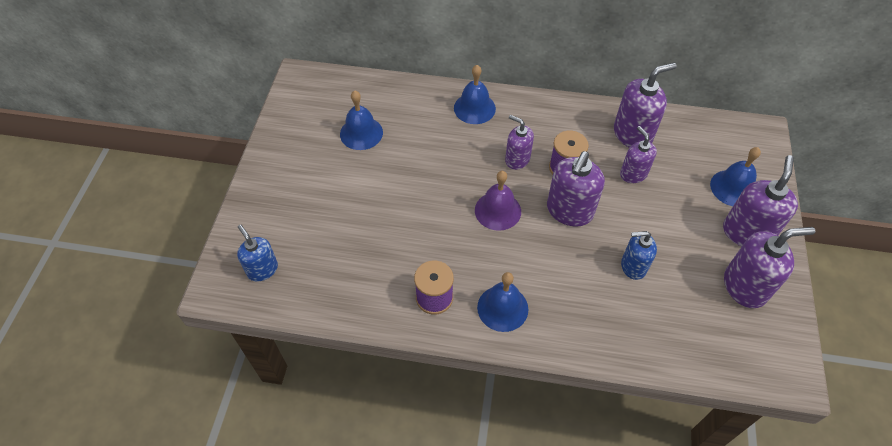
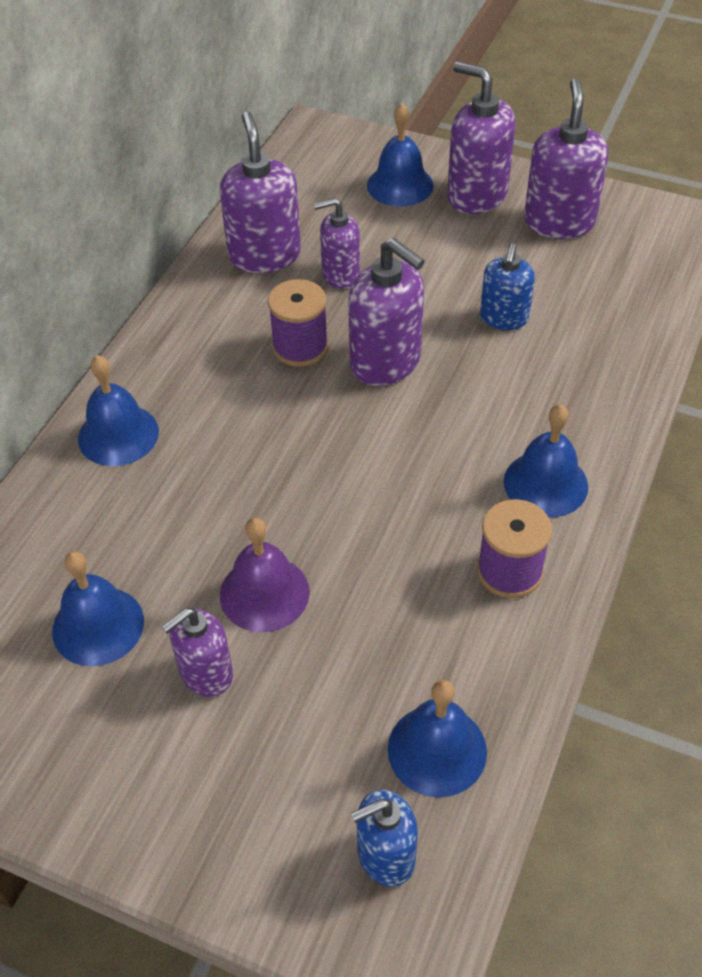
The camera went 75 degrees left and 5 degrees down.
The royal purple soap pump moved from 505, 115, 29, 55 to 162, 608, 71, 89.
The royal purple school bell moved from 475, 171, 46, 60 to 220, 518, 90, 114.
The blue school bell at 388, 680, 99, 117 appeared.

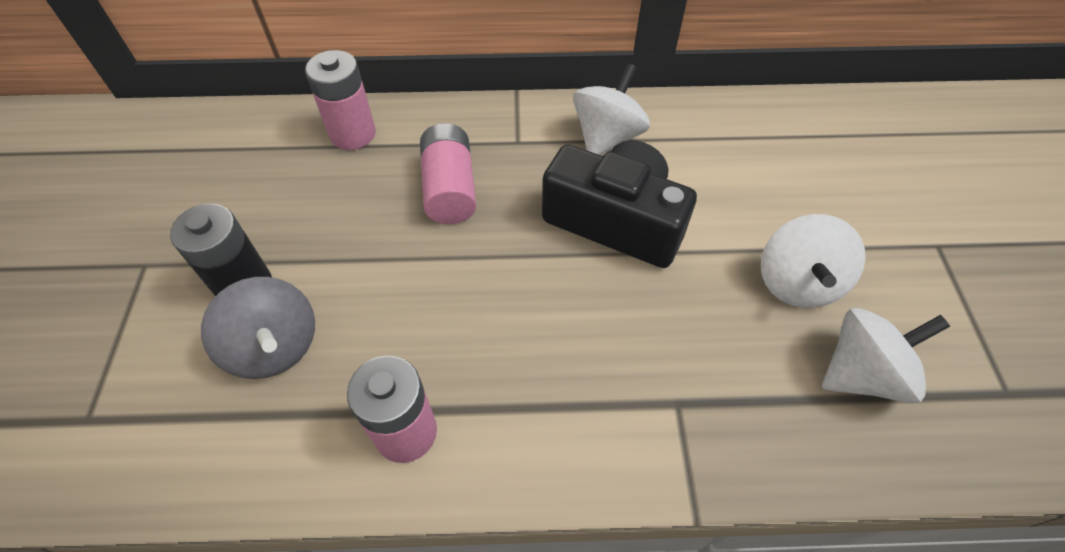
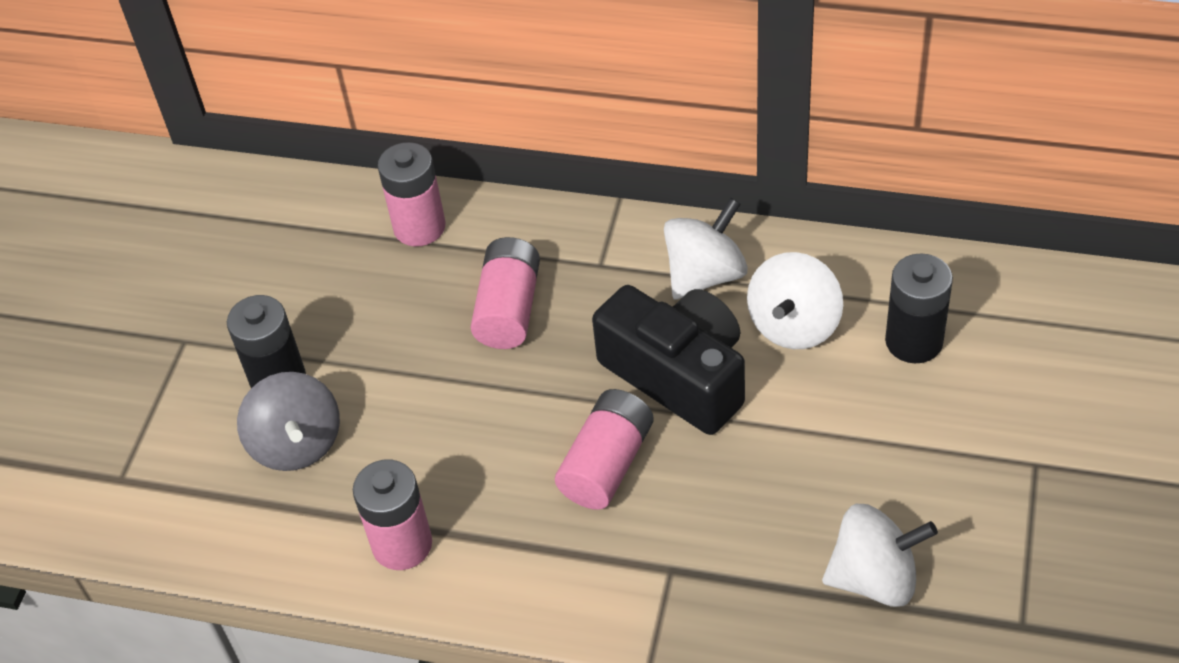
The camera went 20 degrees right and 5 degrees down.
The snow-white spinning top moved from 761, 214, 105, 94 to 747, 252, 96, 97.
The jet-black AA battery at 885, 253, 68, 110 appeared.
The pink AA battery at 555, 389, 99, 121 appeared.

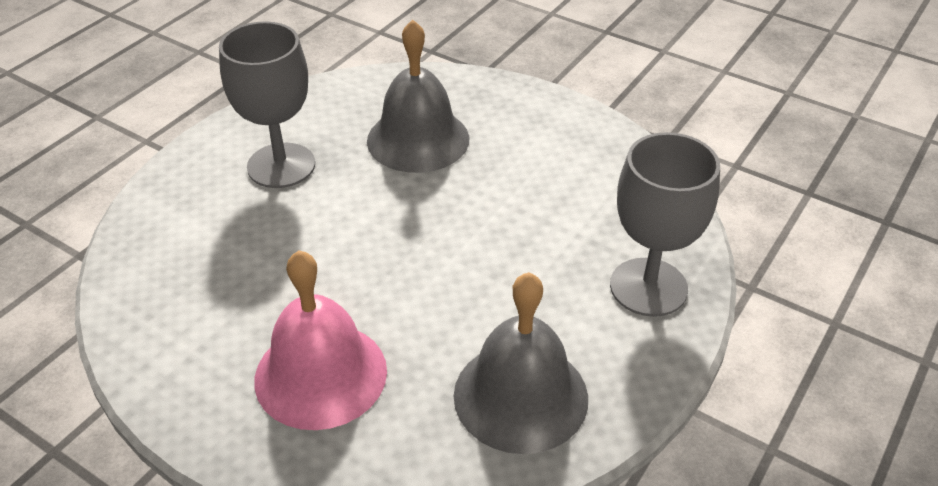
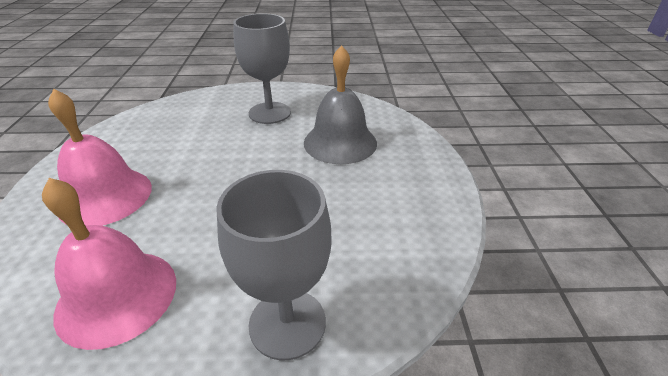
The camera went 55 degrees right and 5 degrees down.
The ash-grey school bell at 454, 272, 134, 182 became the pink school bell at 42, 178, 134, 172.

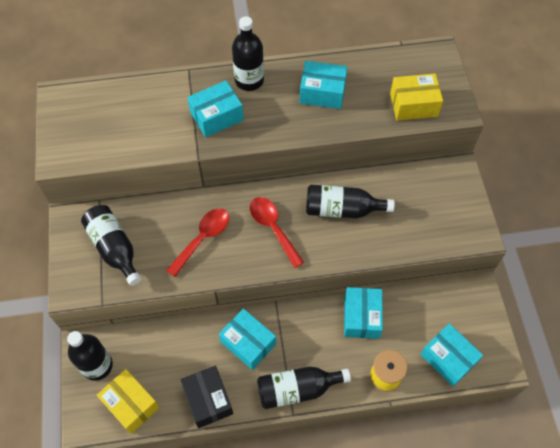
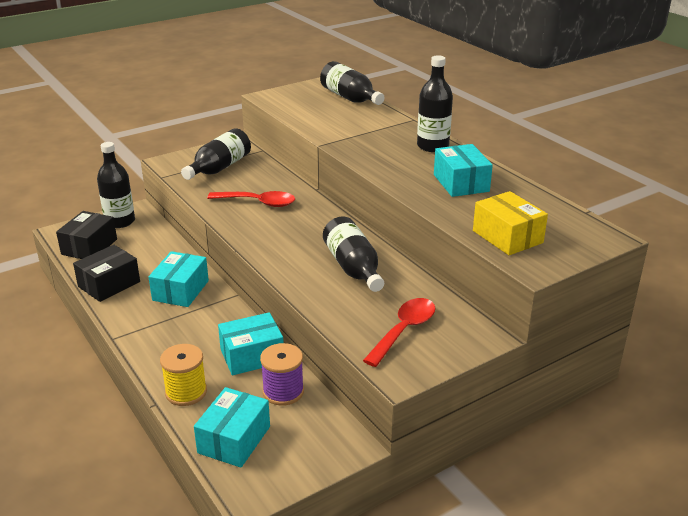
The camera went 65 degrees right and 30 degrees down.
The aqua parcel at 187, 81, 57, 56 disappeared.
The crimson spoon moved from 250, 197, 55, 71 to 363, 298, 73, 69.
The jet-black bottle moved from 257, 366, 94, 43 to 320, 61, 65, 44.
The golden parcel at 97, 369, 63, 65 became the jet-black parcel at 56, 211, 61, 48.
The royal purple bobbin at 260, 343, 44, 63 appeared.

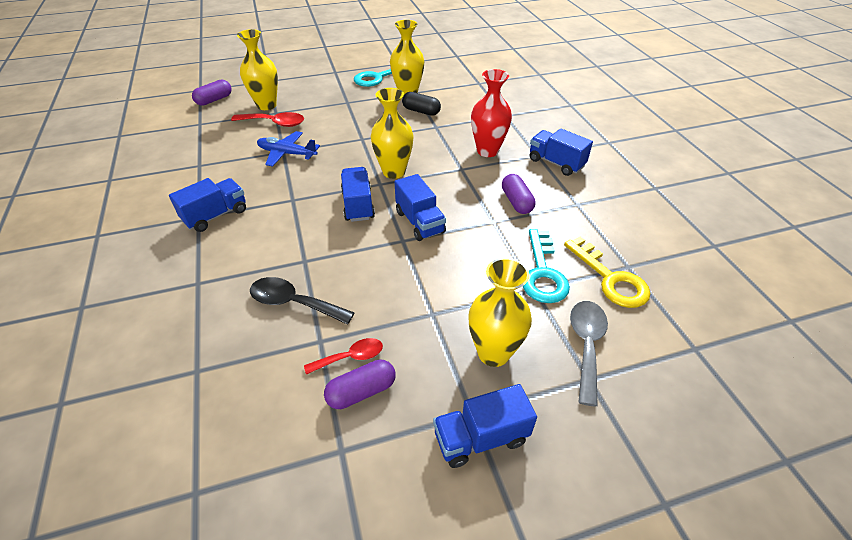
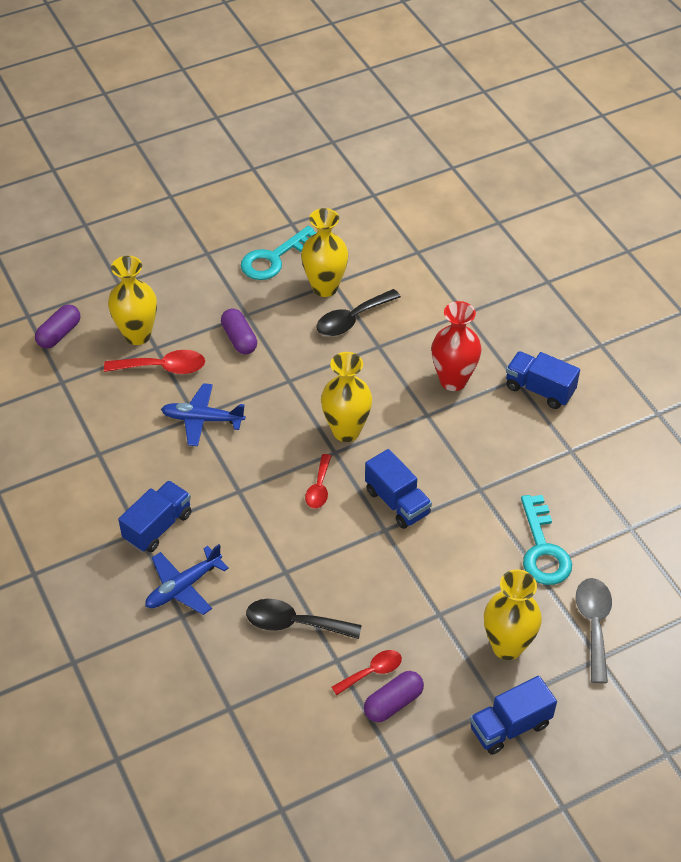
The camera went 10 degrees left and 5 degrees up.
The jet-black pill at 402, 92, 39, 24 was replaced by the jet-black spoon at 317, 289, 84, 47.
The blue truck at 341, 167, 34, 55 was replaced by the crimson spoon at 305, 454, 26, 54.
The royal purple pill moved from 502, 174, 34, 40 to 221, 308, 36, 46.
The golden key at 564, 237, 87, 71 disappeared.
The blue aeroplane at 145, 544, 84, 71 appeared.

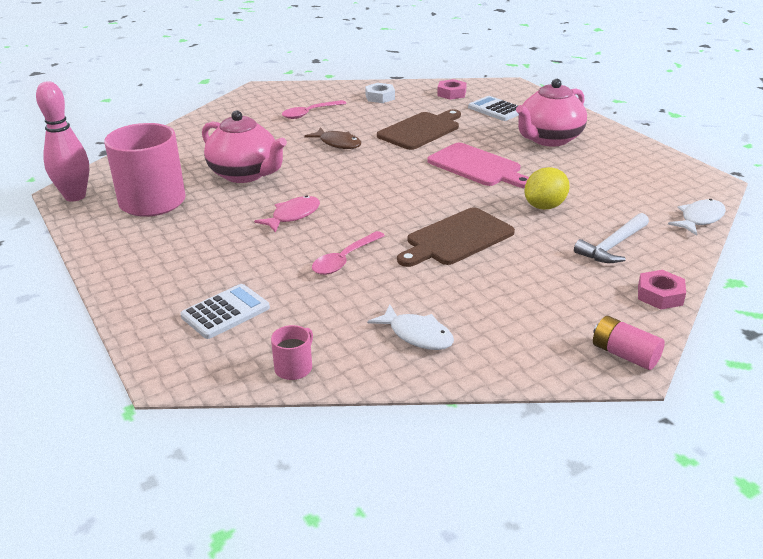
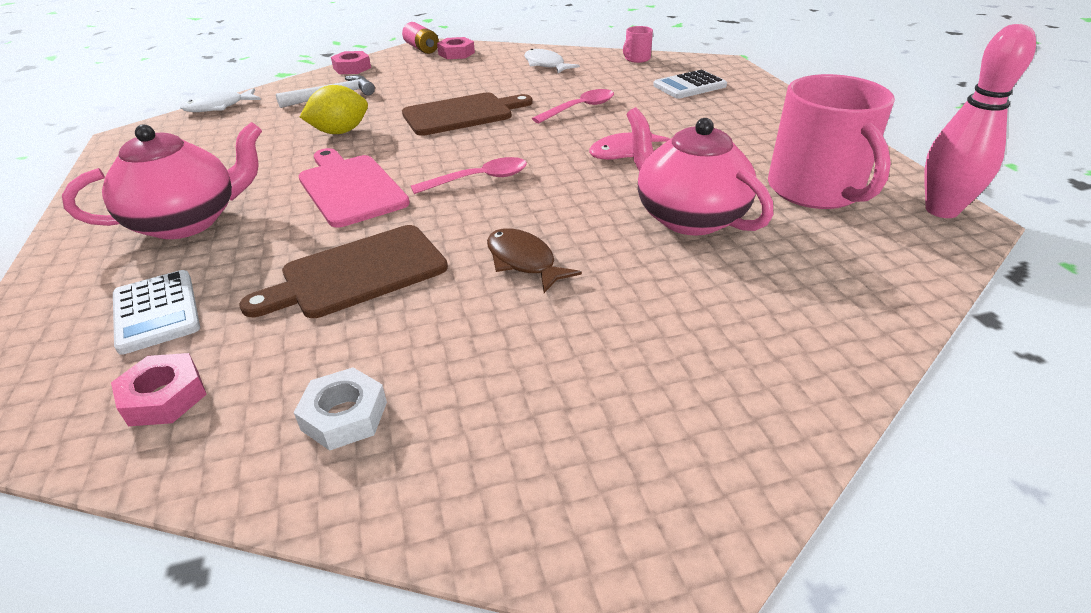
The camera went 165 degrees left and 5 degrees up.
The pink spoon moved from 282, 100, 65, 19 to 411, 157, 116, 37.
The pink hexagon nut at 437, 37, 38, 22 appeared.

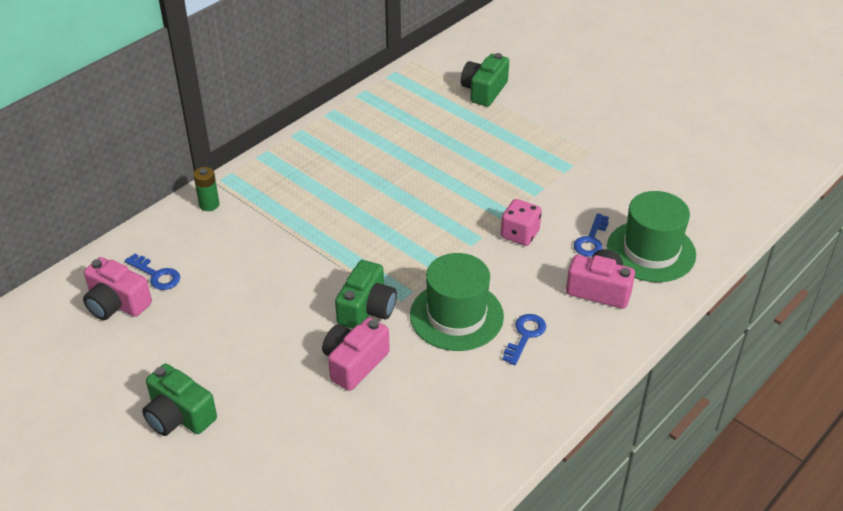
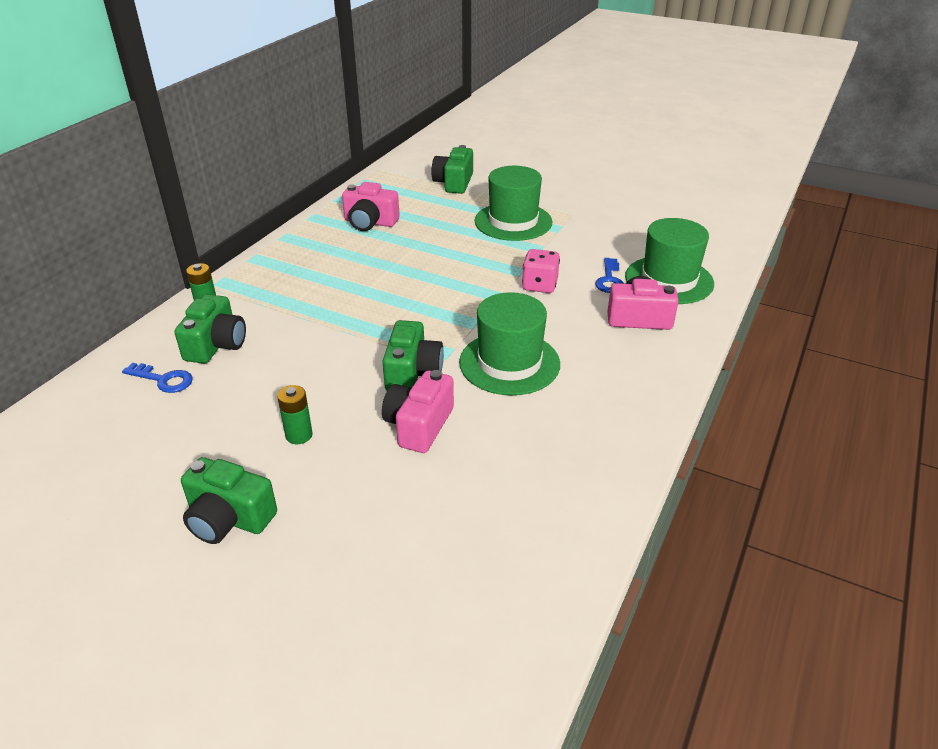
The camera went 15 degrees left and 5 degrees down.
The pink camera moved from 83, 257, 69, 63 to 342, 182, 58, 49.
The blue key at 502, 314, 44, 51 disappeared.
The emerald tall hat at 475, 166, 78, 75 appeared.
The emerald camera at 174, 294, 72, 70 appeared.
The emerald AA battery at 277, 385, 36, 59 appeared.

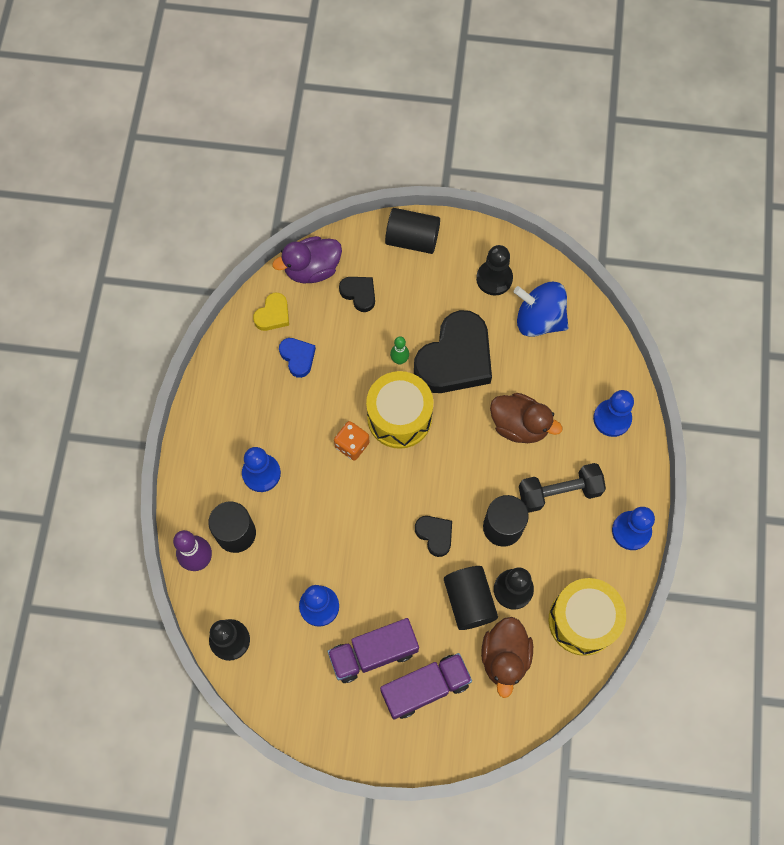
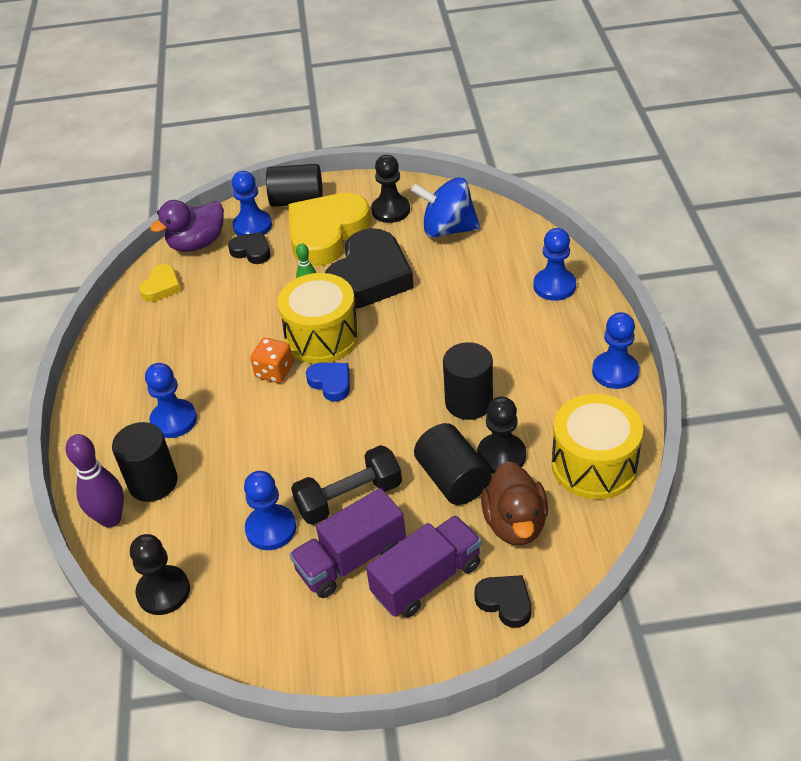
The camera went 10 degrees left and 25 degrees down.
The blue heart moved from 279, 338, 37, 40 to 306, 363, 44, 39.
The russet toy duck at 490, 393, 73, 50 disappeared.
The jet-black hand weight moved from 519, 463, 87, 50 to 291, 445, 111, 80.
The jet-black heart moved from 415, 516, 37, 41 to 474, 575, 57, 53.
The blue game pawn at 232, 171, 40, 65 appeared.
The golden heart at 289, 193, 82, 73 appeared.

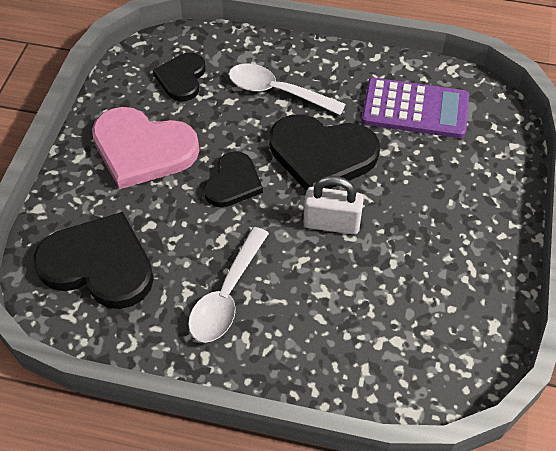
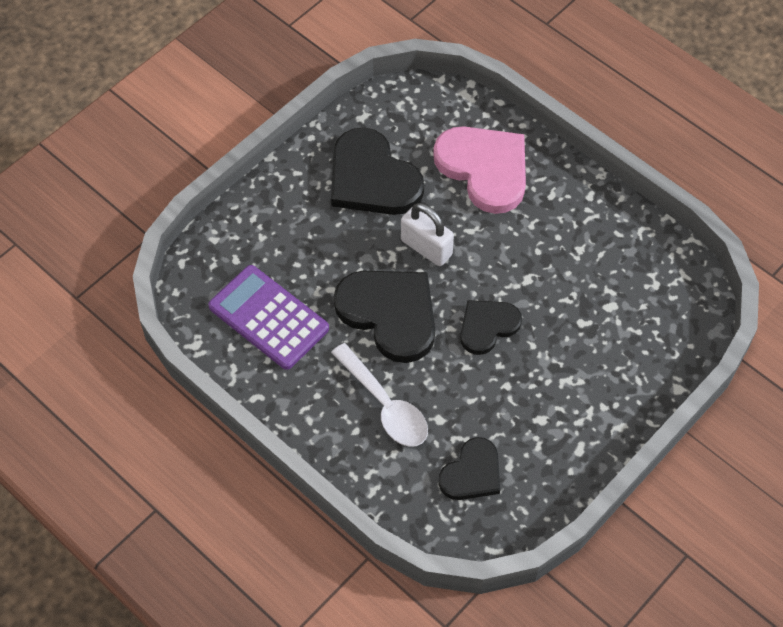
The camera went 150 degrees left and 5 degrees up.
The pink heart moved from 92, 107, 107, 82 to 433, 126, 93, 88.
The jet-black heart moved from 33, 212, 121, 97 to 331, 127, 93, 88.
The snow-white spoon at 188, 227, 81, 116 disappeared.

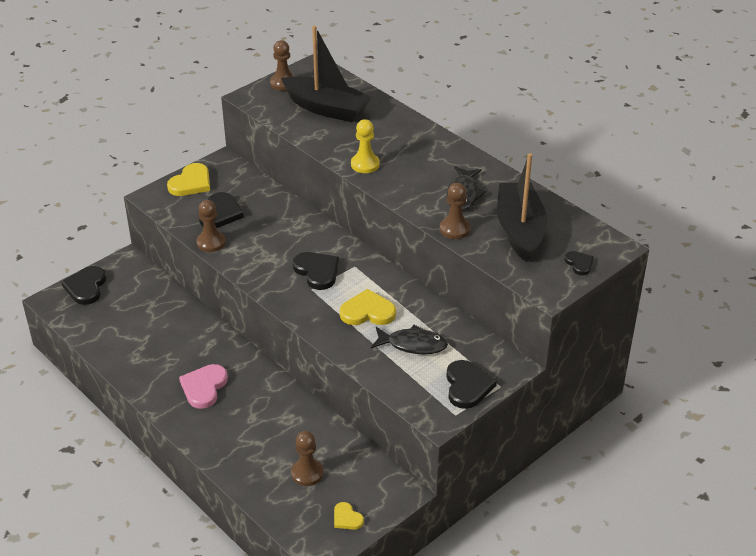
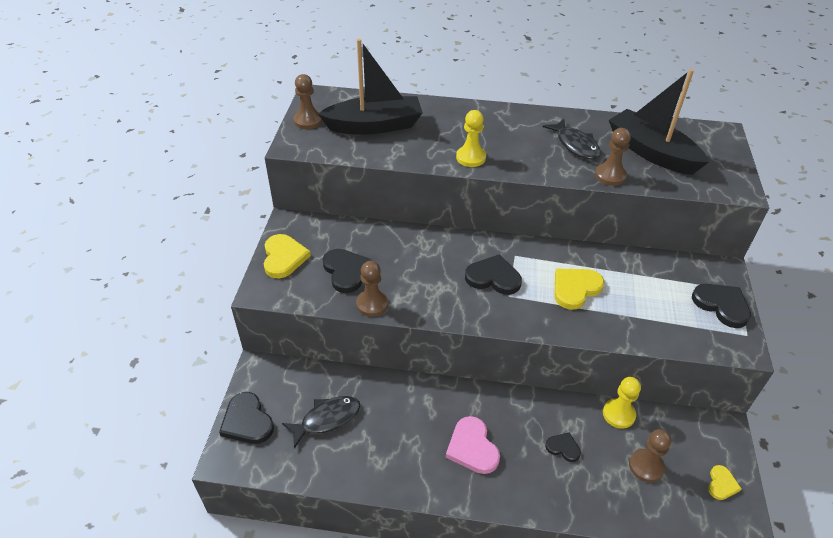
The camera went 40 degrees left and 5 degrees up.
The jet-black heart moved from 565, 251, 29, 24 to 545, 433, 36, 29.
The jet-black fish figure moved from 371, 325, 77, 29 to 282, 396, 78, 53.
The golden heart at 334, 502, 30, 28 turned 75 degrees counterclockwise.
The golden game pawn at 603, 377, 38, 52 appeared.

